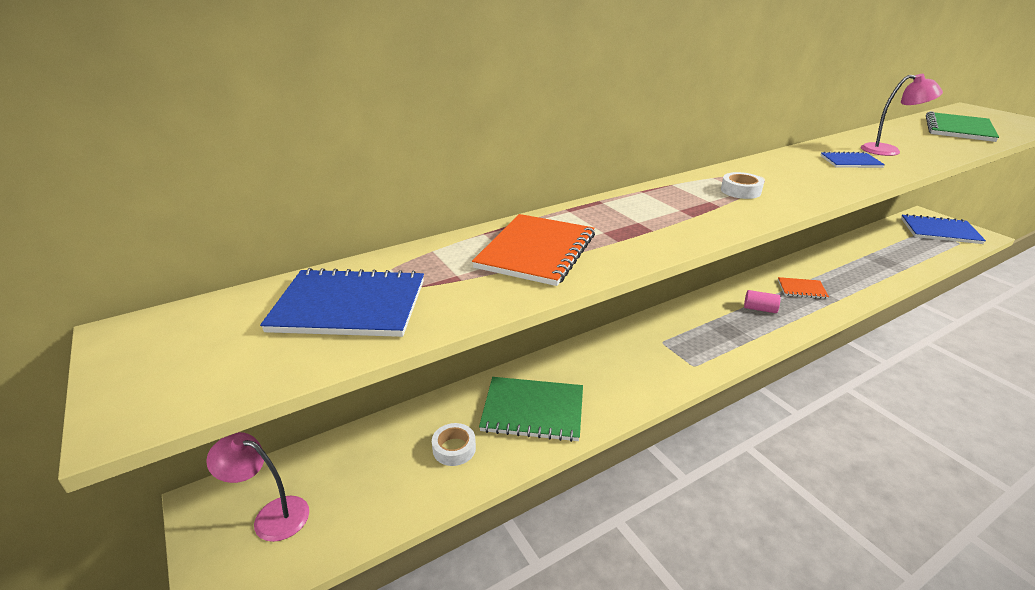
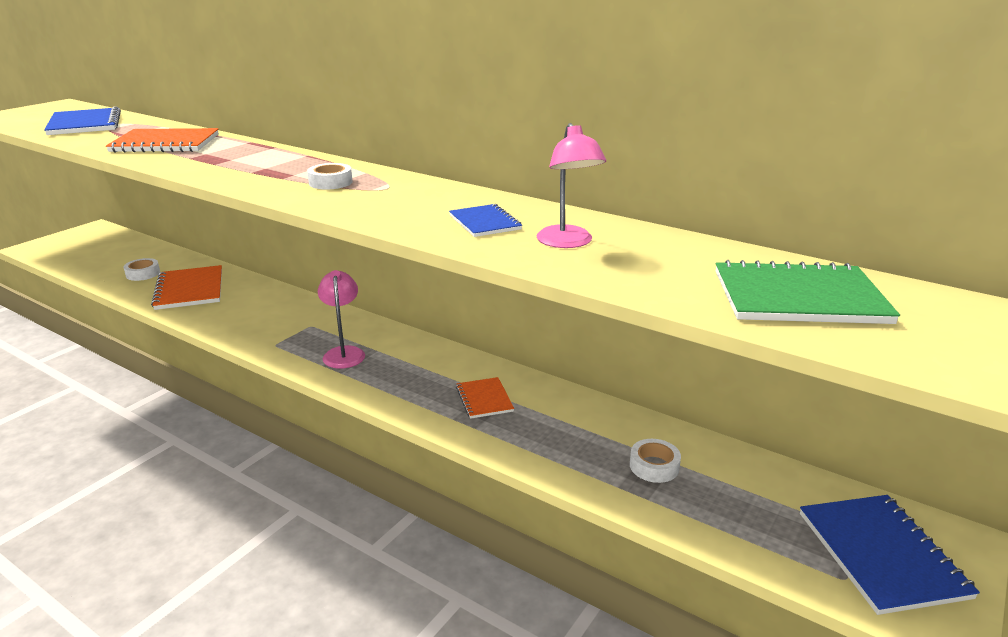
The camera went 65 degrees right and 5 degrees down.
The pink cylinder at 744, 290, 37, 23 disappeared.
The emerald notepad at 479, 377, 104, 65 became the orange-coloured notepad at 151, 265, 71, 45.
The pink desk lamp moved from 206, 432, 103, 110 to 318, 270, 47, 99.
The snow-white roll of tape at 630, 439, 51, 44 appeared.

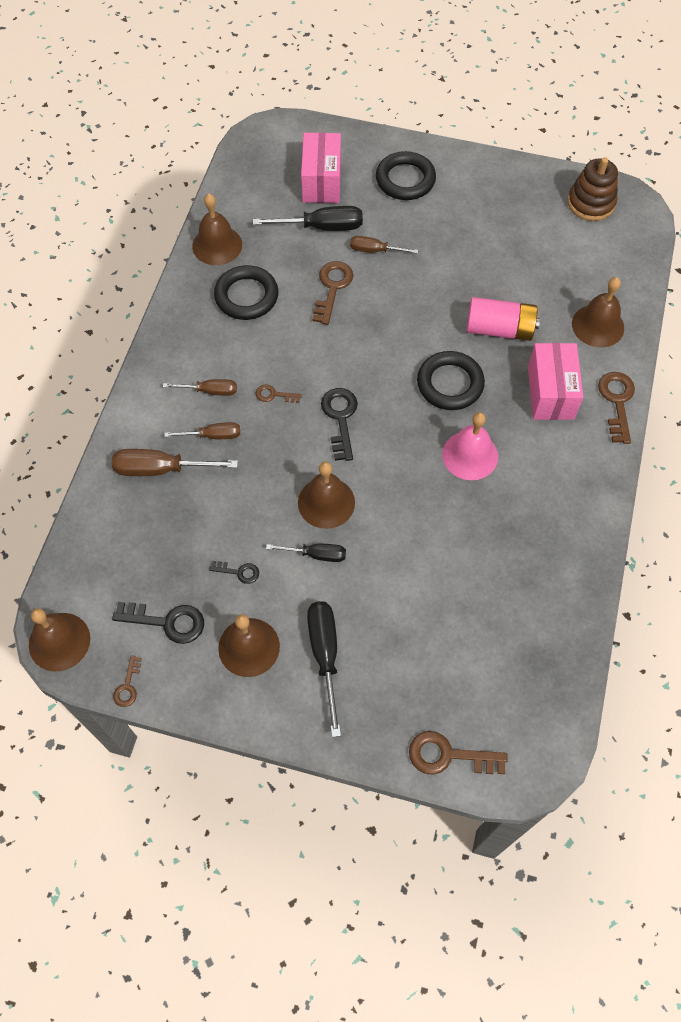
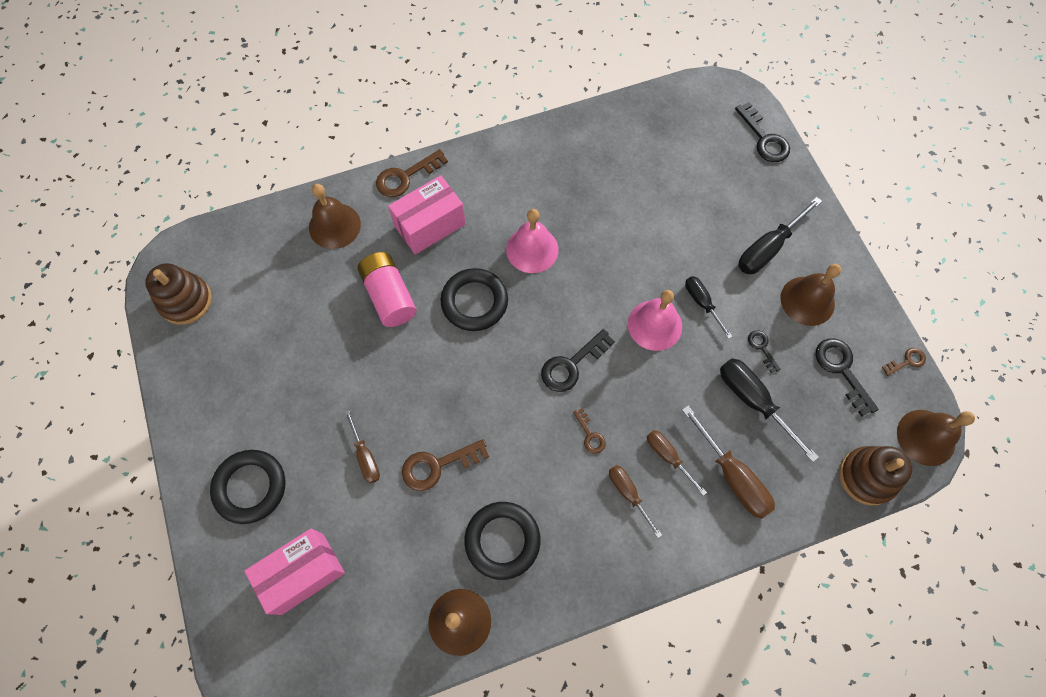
The camera went 125 degrees left and 5 degrees up.
The jet-black screwdriver moved from 253, 206, 110, 25 to 720, 358, 99, 104.
The russet school bell at 298, 462, 57, 67 became the pink school bell at 628, 290, 54, 61.
The russet key at 409, 731, 99, 44 became the jet-black key at 735, 102, 55, 60.
The russet stacking rings at 839, 446, 73, 60 appeared.

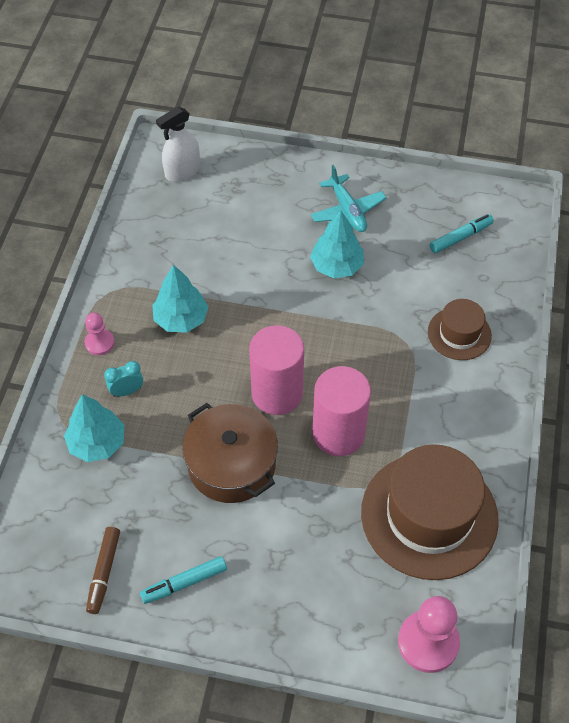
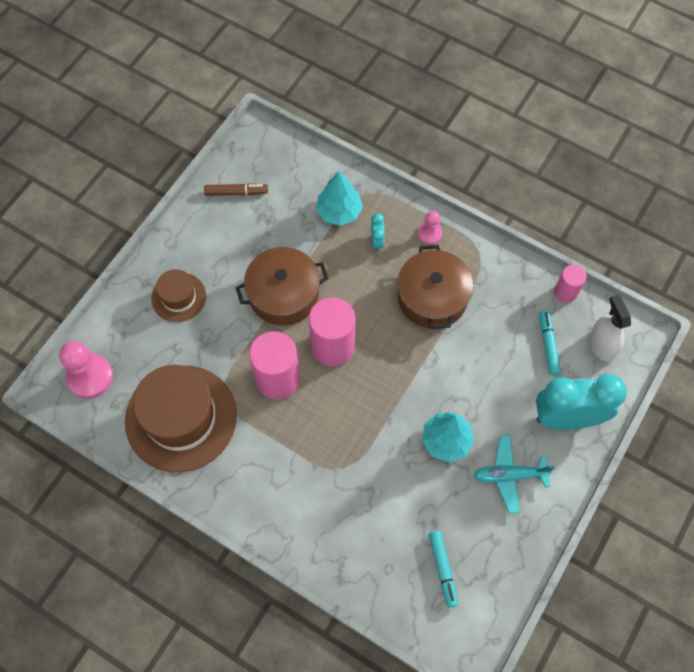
The camera went 110 degrees right and 10 degrees up.
The aqua tree at 152, 265, 56, 68 was replaced by the russet stockpot at 397, 245, 76, 84.
The russet tall hat moved from 428, 299, 64, 61 to 151, 269, 55, 53.
The russet marker pen at 86, 527, 34, 87 turned 150 degrees clockwise.
The aqua marker pen moved from 140, 556, 87, 48 to 539, 310, 22, 66.
The pink cylinder at 554, 265, 33, 38 appeared.
The aqua bedside clock at 536, 374, 91, 56 appeared.

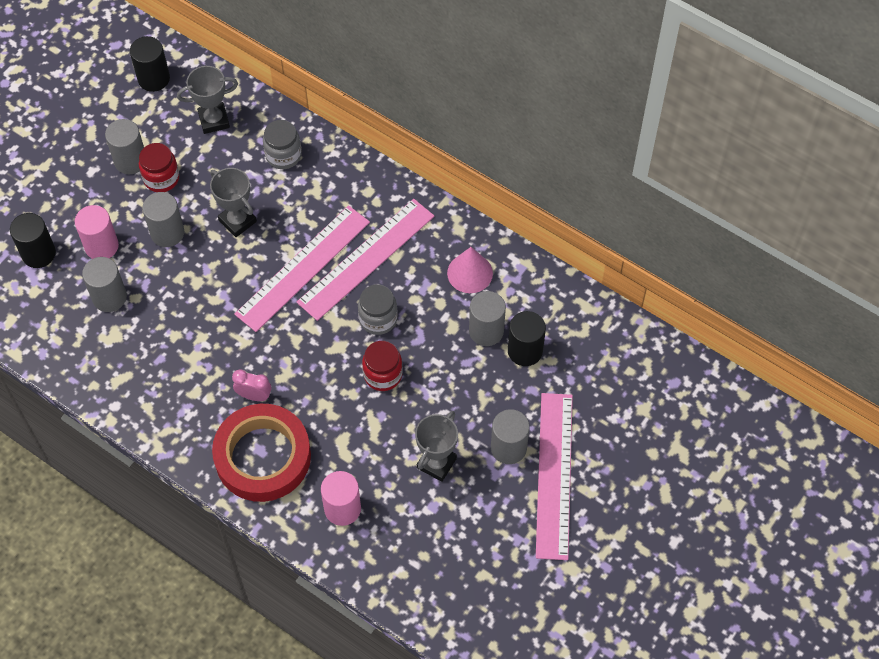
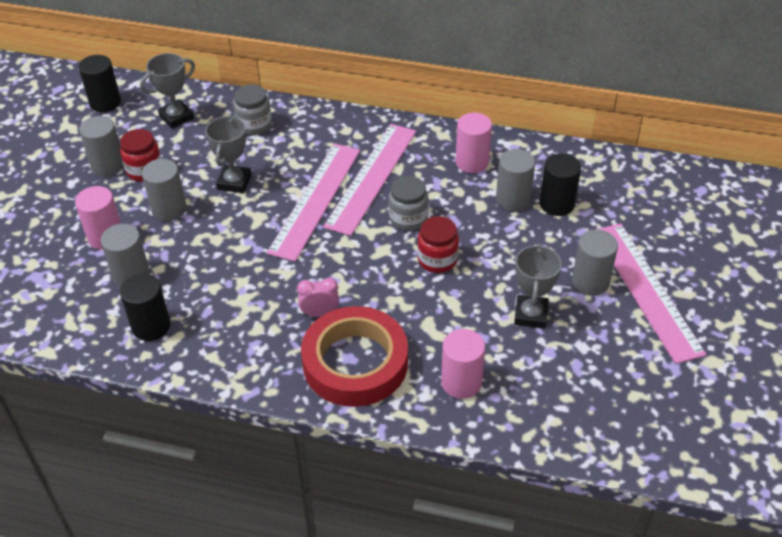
The camera went 20 degrees left and 15 degrees down.
The ash-grey trophy at 210, 168, 47, 69 turned 75 degrees clockwise.
The jet-black cylinder moved from 10, 213, 46, 55 to 120, 274, 51, 67.
The pink solid cone at 447, 247, 46, 46 was replaced by the pink cylinder at 456, 113, 36, 60.

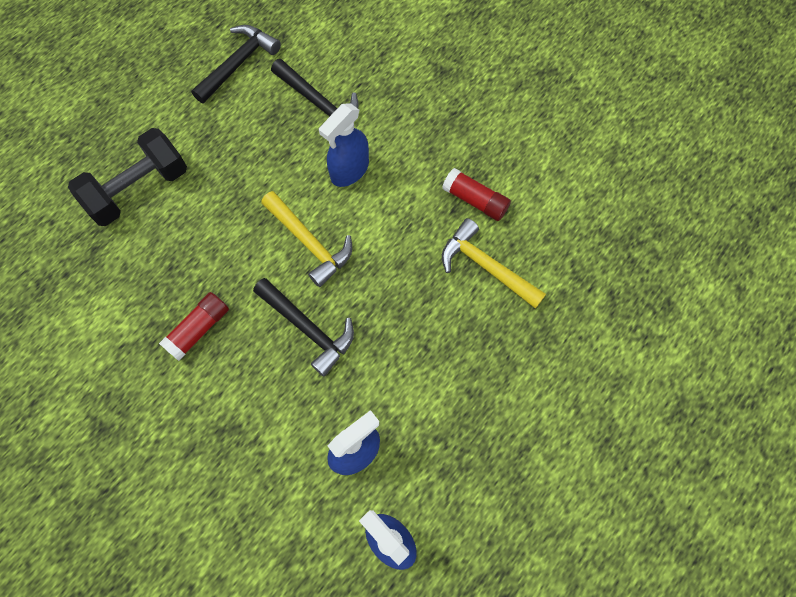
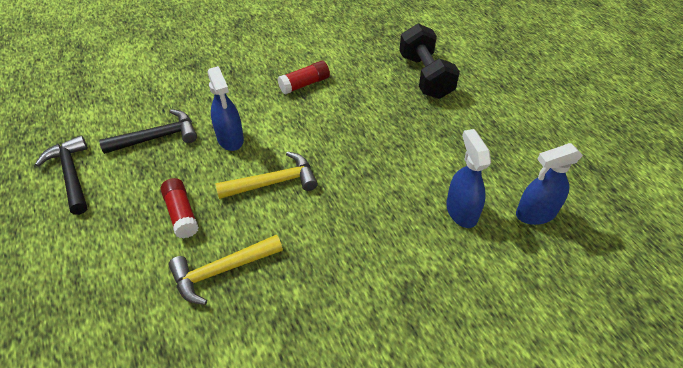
The camera went 65 degrees left and 20 degrees down.
The jet-black hand weight moved from 68, 128, 119, 98 to 399, 24, 61, 75.
The golden claw hammer moved from 442, 218, 104, 91 to 168, 234, 115, 71.
The jet-black claw hammer at 253, 278, 101, 98 disappeared.
The crimson glue stick moved from 159, 292, 70, 69 to 161, 178, 38, 61.

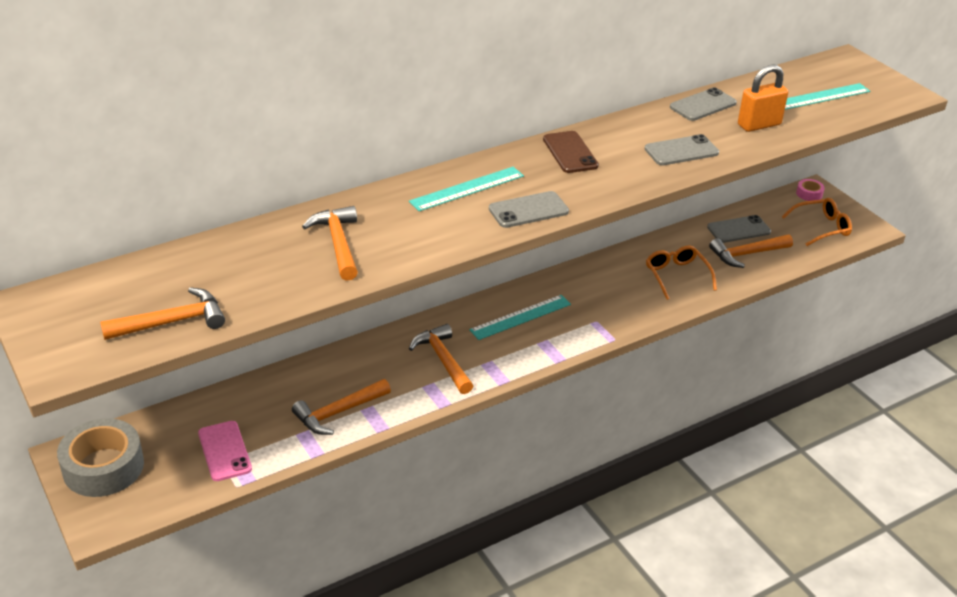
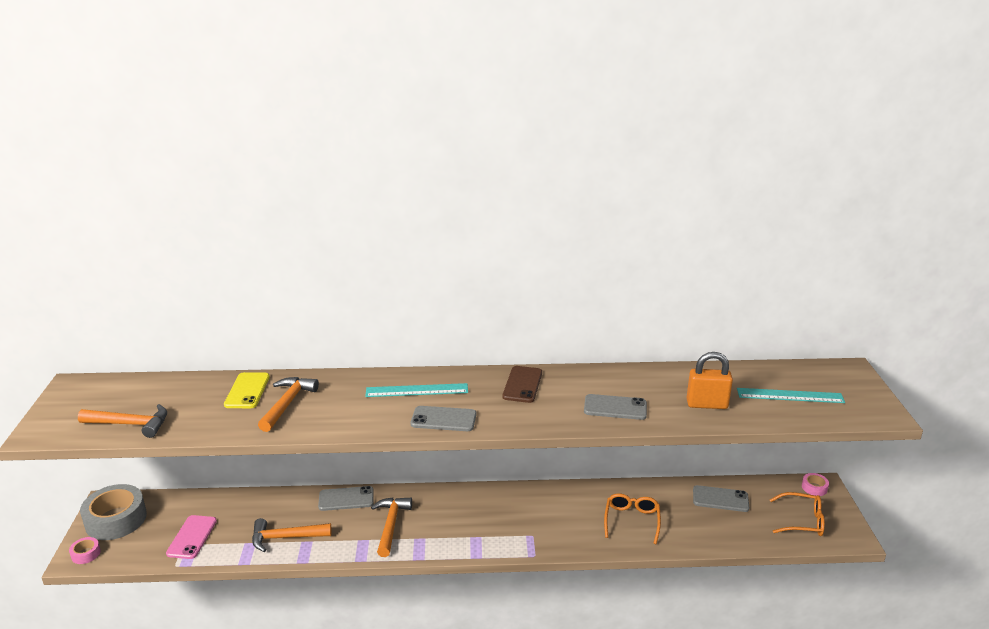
The camera went 30 degrees right and 10 degrees down.
The ash-grey smartphone moved from 670, 87, 67, 34 to 318, 486, 56, 25.
The orange-coloured claw hammer at 709, 234, 84, 34 disappeared.
The aqua measuring stick at 469, 295, 102, 45 disappeared.
The golden smartphone at 224, 372, 46, 36 appeared.
The pink roll of tape at 69, 537, 32, 27 appeared.

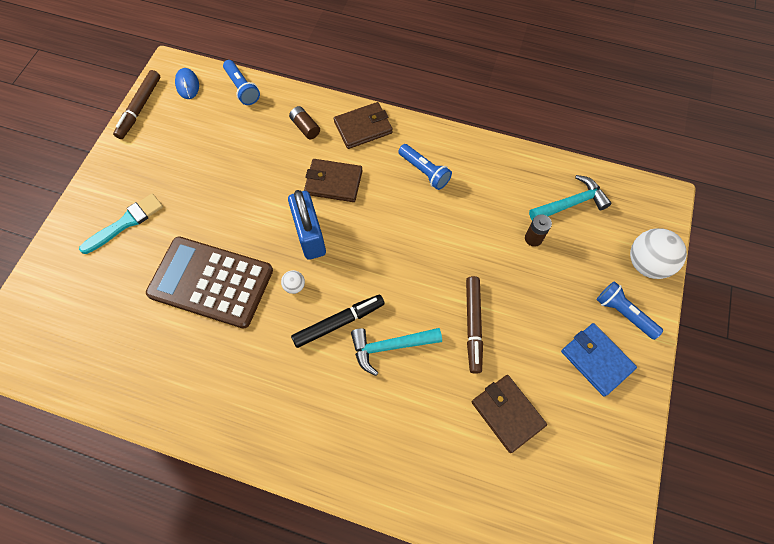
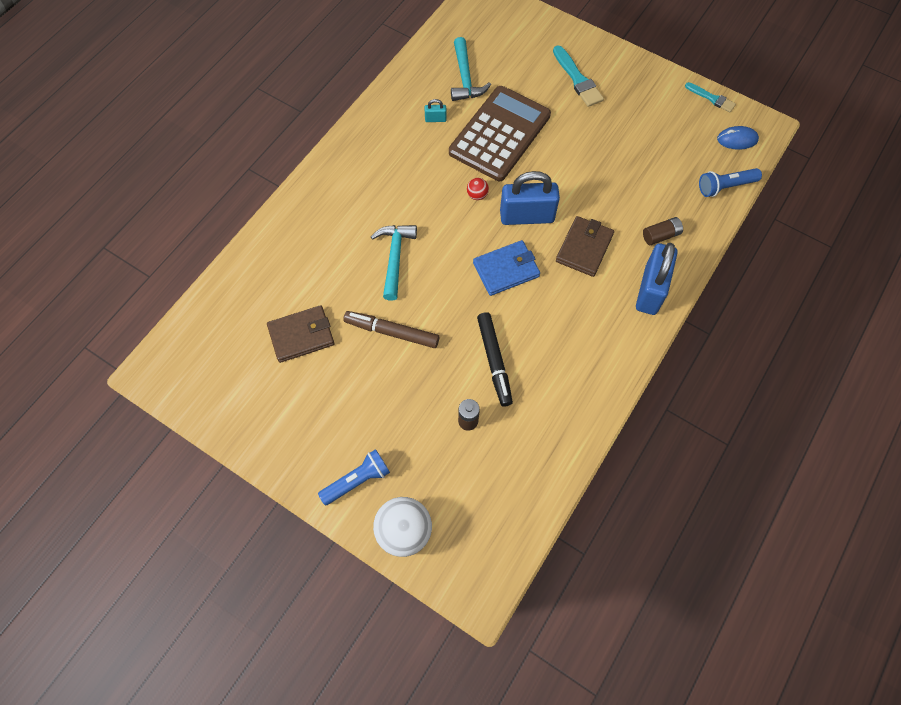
The camera went 105 degrees right and 0 degrees up.
The russet marker pen at 113, 70, 47, 69 was replaced by the aqua brush at 685, 82, 51, 30.
The russet wallet at 334, 102, 59, 47 was replaced by the blue padlock at 636, 243, 42, 72.
The blue torch at 398, 144, 54, 46 disappeared.
The aqua claw hammer moved from 529, 175, 83, 46 to 451, 37, 40, 64.
The snow-white play ball at 281, 270, 24, 24 became the crimson play ball at 467, 178, 22, 22.
The jet-black marker pen moved from 291, 295, 94, 53 to 477, 312, 36, 95.
The blue wallet moved from 561, 323, 76, 74 to 473, 240, 67, 56.
The aqua padlock at 425, 99, 22, 23 appeared.

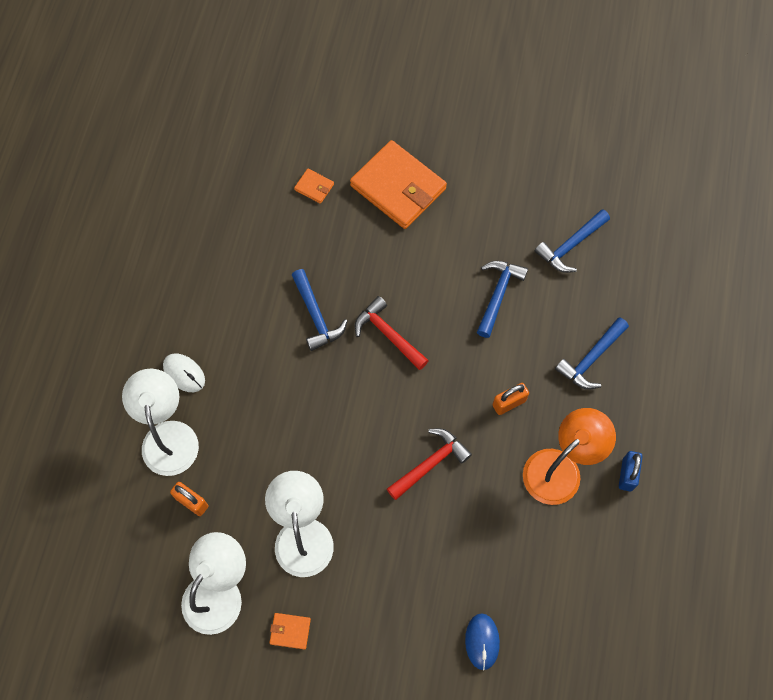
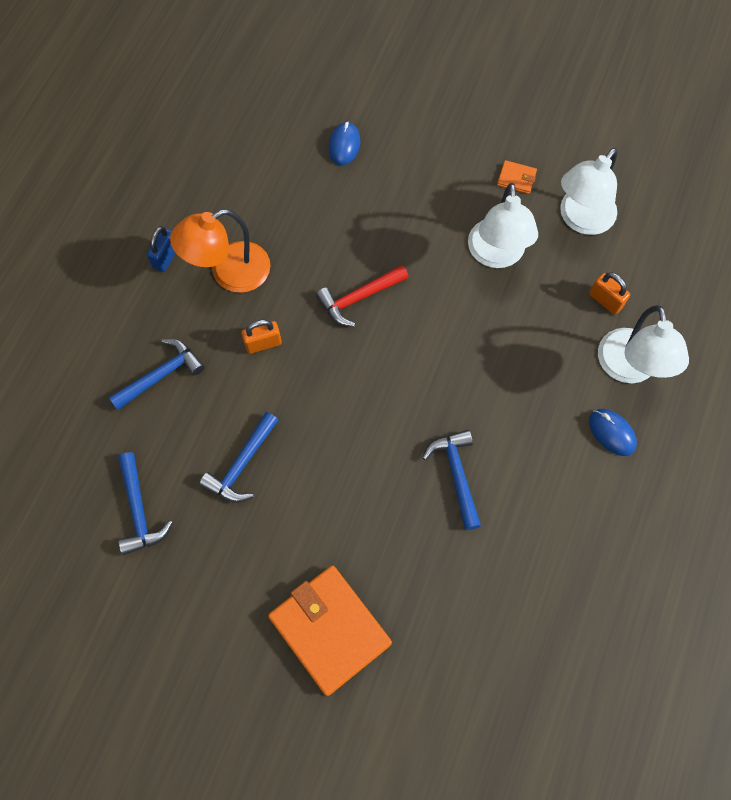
The camera went 170 degrees left and 0 degrees up.
The orange-coloured wallet at 294, 169, 40, 35 disappeared.
The blue claw hammer at 535, 209, 75, 64 turned 105 degrees clockwise.
The crimson claw hammer at 355, 296, 74, 74 disappeared.
The snow-white PC mouse at 163, 354, 42, 38 became the blue PC mouse at 589, 409, 48, 47.

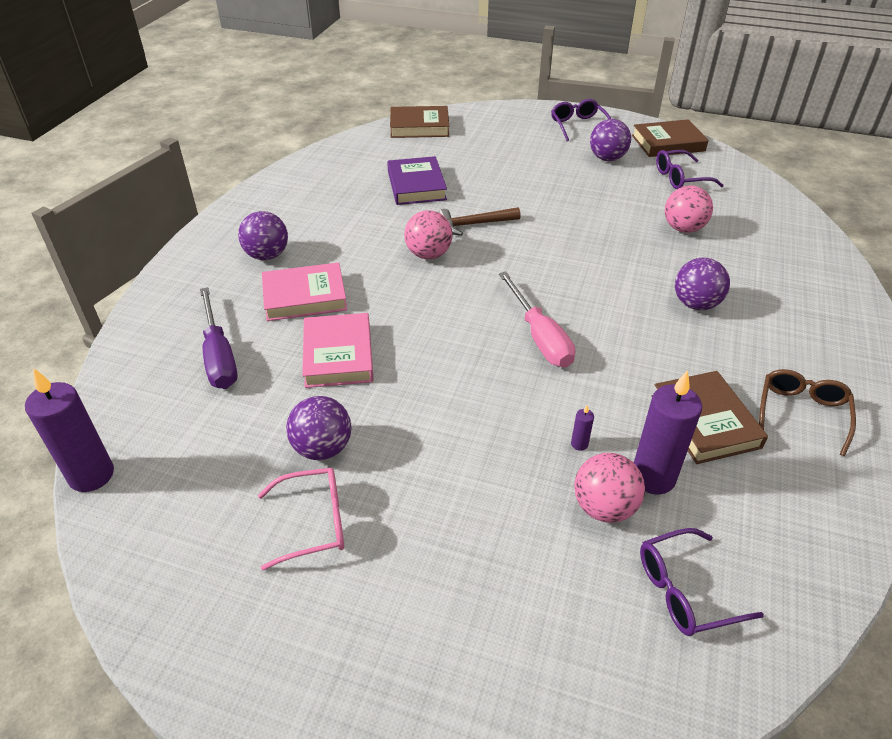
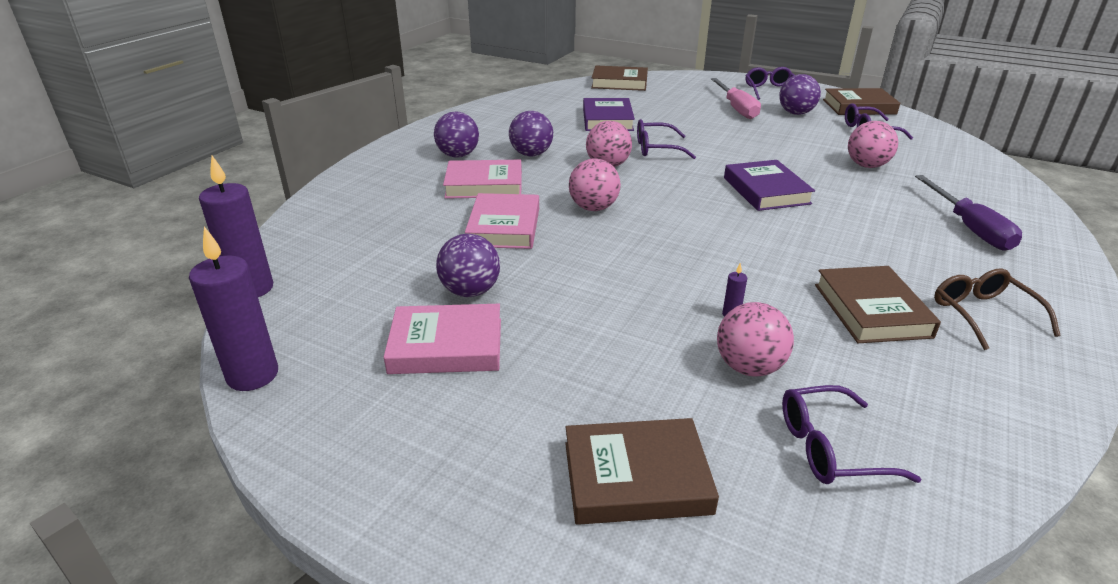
The camera went 10 degrees right and 10 degrees down.
The russet claw hammer at 438, 207, 83, 29 was replaced by the royal purple spectacles at 637, 119, 59, 40.
The royal purple play ball moved from 675, 258, 55, 52 to 509, 111, 44, 45.
The pink screwdriver moved from 499, 272, 76, 96 to 711, 78, 50, 41.
The royal purple screwdriver moved from 200, 287, 37, 102 to 915, 175, 107, 76.
The russet spectacles at 759, 369, 97, 87 turned 45 degrees counterclockwise.
The royal purple candle moved from 634, 370, 68, 124 to 189, 227, 89, 164.
The pink spectacles at 258, 468, 86, 103 was replaced by the pink book at 384, 304, 117, 70.
The pink play ball at 569, 158, 52, 53 appeared.
The royal purple book at 724, 160, 91, 51 appeared.
The russet book at 565, 418, 154, 107 appeared.

